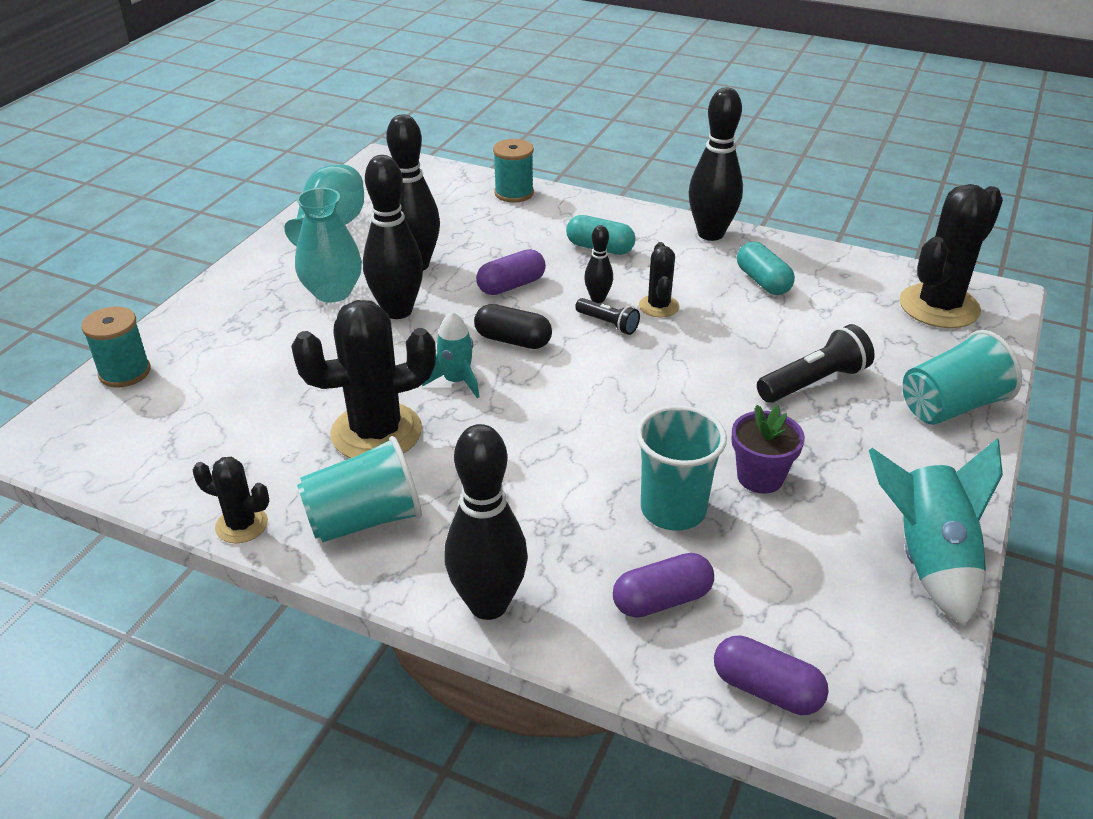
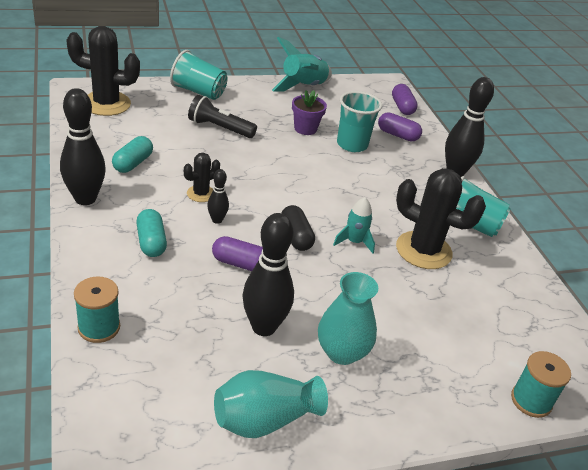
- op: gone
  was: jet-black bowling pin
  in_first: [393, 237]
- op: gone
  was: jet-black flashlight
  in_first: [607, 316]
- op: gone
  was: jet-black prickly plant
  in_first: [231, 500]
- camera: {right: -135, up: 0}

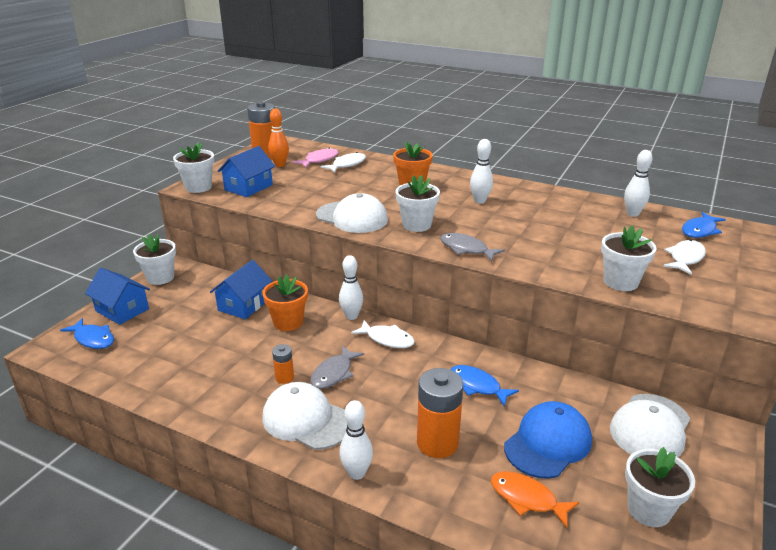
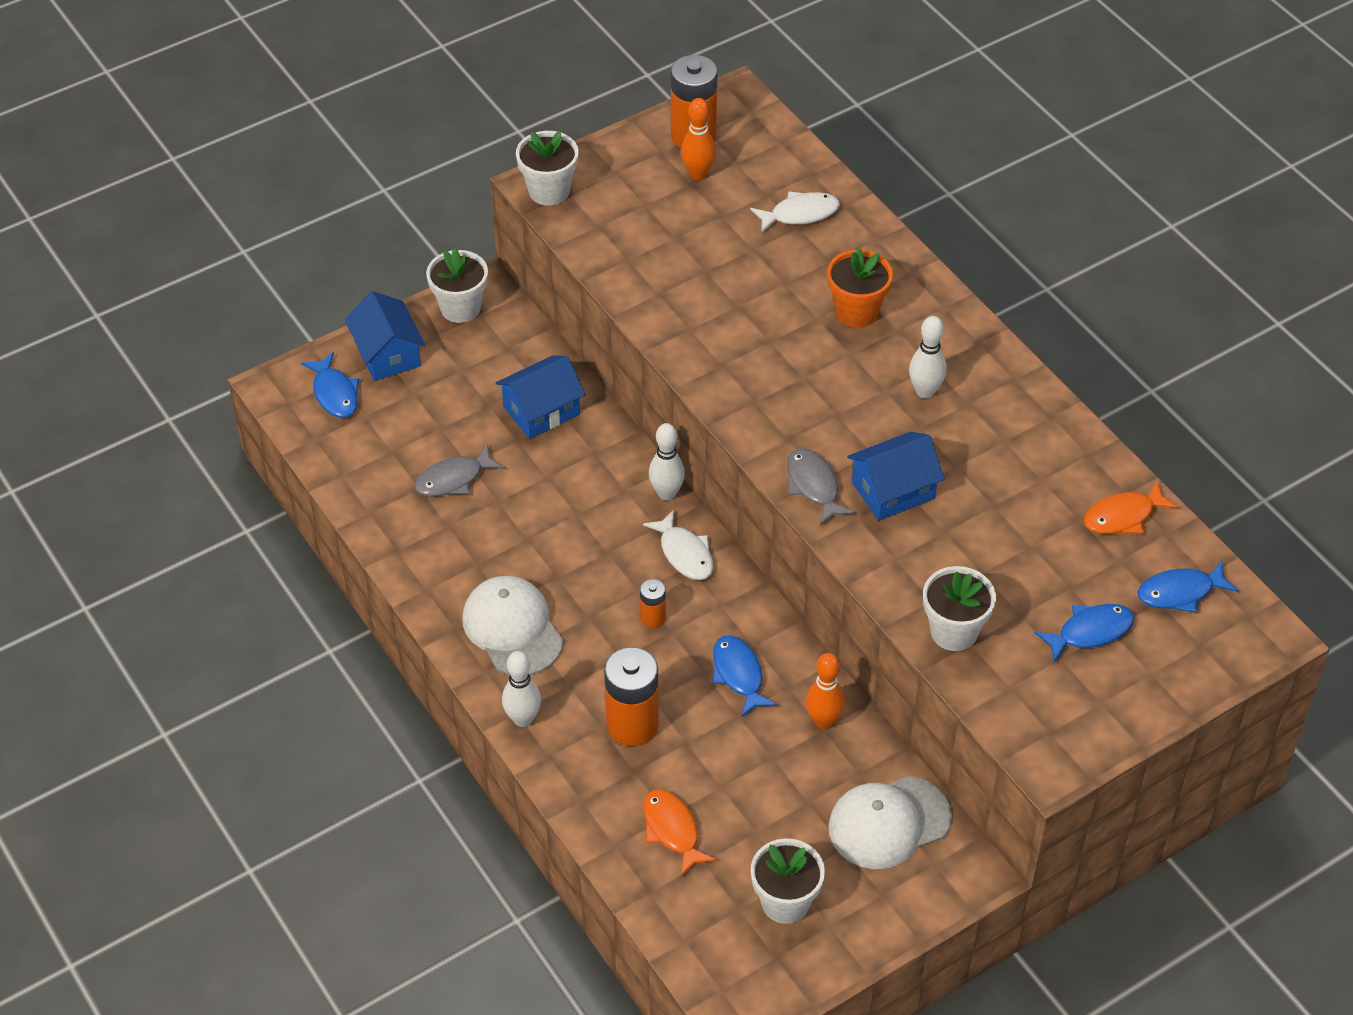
- op: shifted
  was: blue toy house
  in_first: [246, 171]
  in_second: [896, 476]
- op: gone
  was: rose-pink toy fish
  in_first: [315, 157]
- op: swapped
  was: snow-white bowling pin
  now: bright orange toy fish
  in_first: [638, 183]
  in_second: [1131, 507]
- op: gone
  was: snow-white plant pot
  in_first: [417, 203]
- op: gone
  was: snow-white peaked cap
  in_first: [352, 213]
- op: repainted
  was: snow-white toy fish
  now: blue toy fish
  in_first: [684, 257]
  in_second: [1084, 633]
- op: gone
  was: bright orange plant pot
  in_first: [285, 303]
- op: shifted
  was: bright orange battery
  in_first: [283, 364]
  in_second: [653, 603]
- op: shifted
  was: grey toy fish
  in_first: [337, 367]
  in_second: [459, 470]
- op: gone
  was: blue peaked cap
  in_first: [548, 440]
- op: new
  now: bright orange bowling pin
  in_second: [825, 691]
- camera: {right: 30, up: 20}

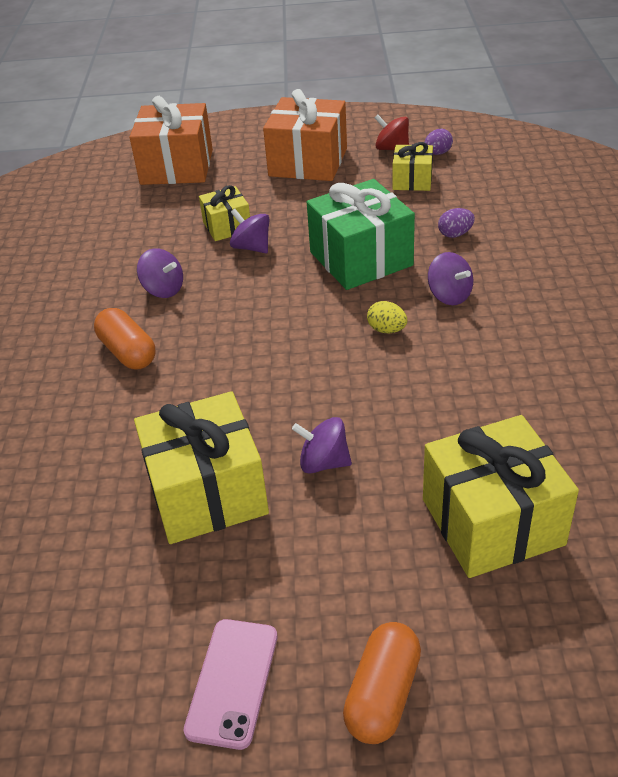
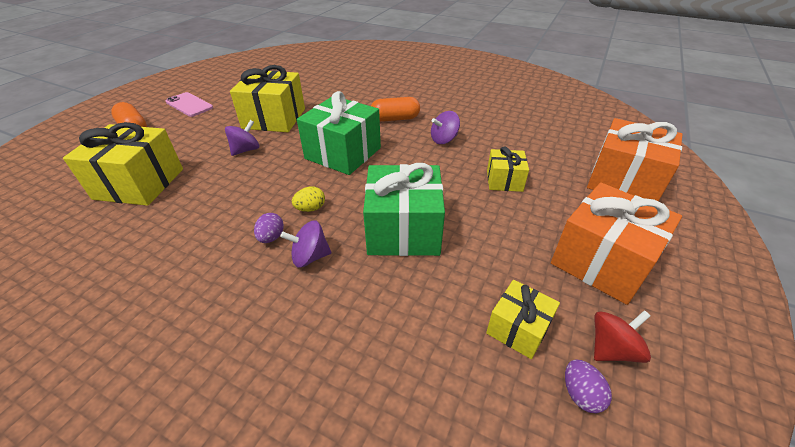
- op: shifted
  was: violet egg shape
  in_first: [456, 223]
  in_second: [269, 228]
- op: gone
  was: violet whirligig
  in_first: [249, 231]
- op: new
  now: emerald gift
  in_second: [339, 133]
- camera: {right: 115, up: 0}

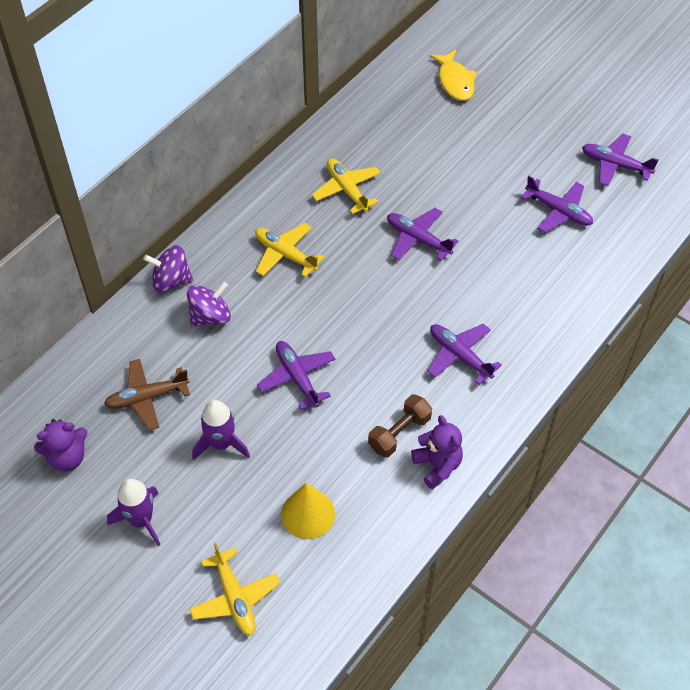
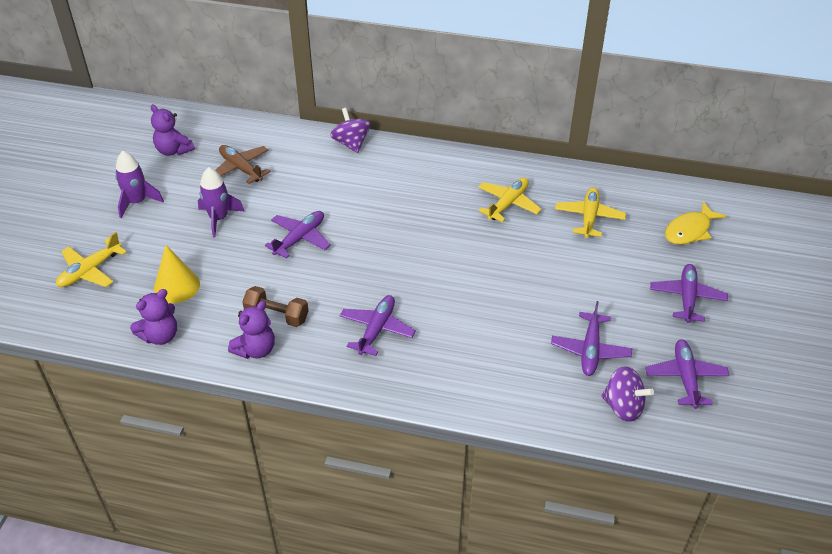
- op: shifted
  was: violet plane
  in_first: [422, 234]
  in_second: [689, 293]
- op: shifted
  was: yellow plane
  in_first: [290, 250]
  in_second: [590, 212]
- op: shifted
  was: violet whirligig
  in_first: [209, 304]
  in_second: [627, 394]
- op: new
  now: violet stuffed bear
  in_second: [153, 317]
- camera: {right: 65, up: -10}

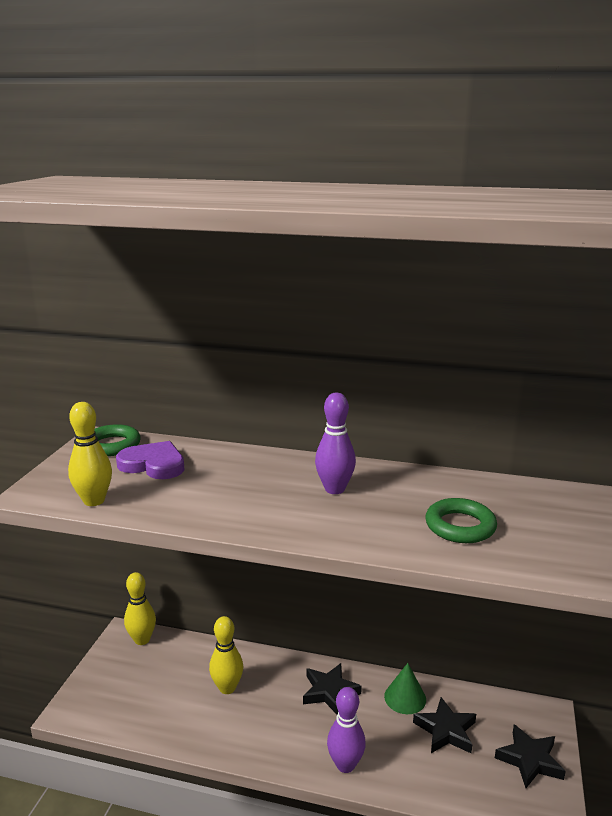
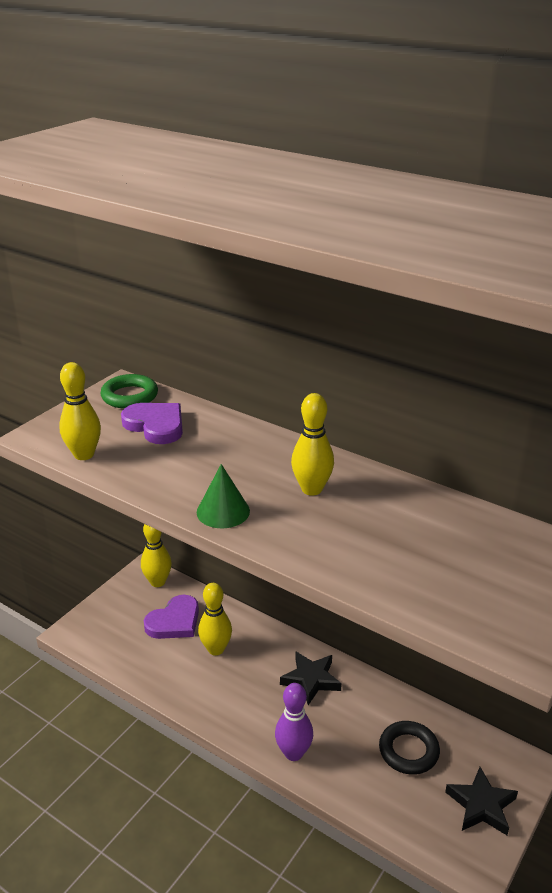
- op: repainted
  was: violet bowling pin
  now: yellow bowling pin
  in_first: [335, 443]
  in_second: [312, 444]
- op: gone
  was: emerald hoop
  in_first: [461, 520]
- op: shifted
  was: emerald cone shape
  in_first: [405, 688]
  in_second: [223, 496]
- op: swapped
  was: jet-black five-pointed star
  now: jet-black hoop
  in_first: [444, 725]
  in_second: [409, 748]
- op: new
  now: violet heart
  in_second: [171, 617]
- camera: {right: 20, up: 10}

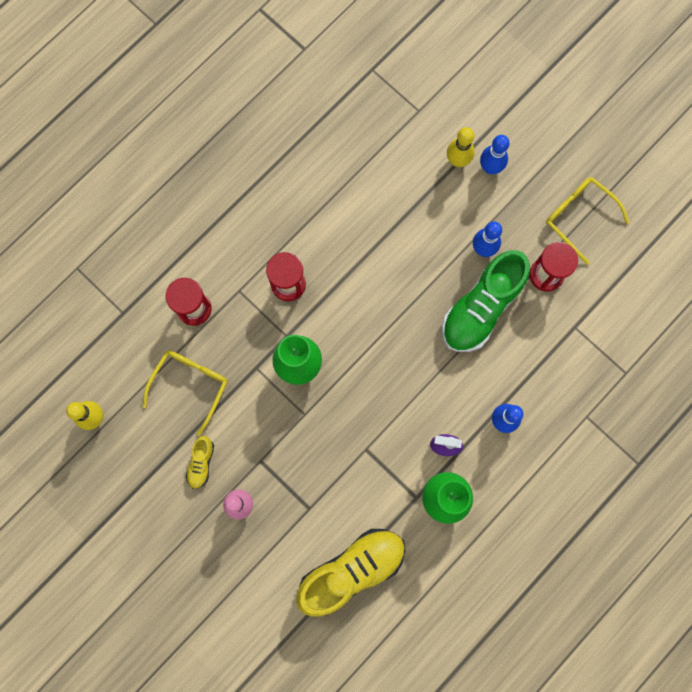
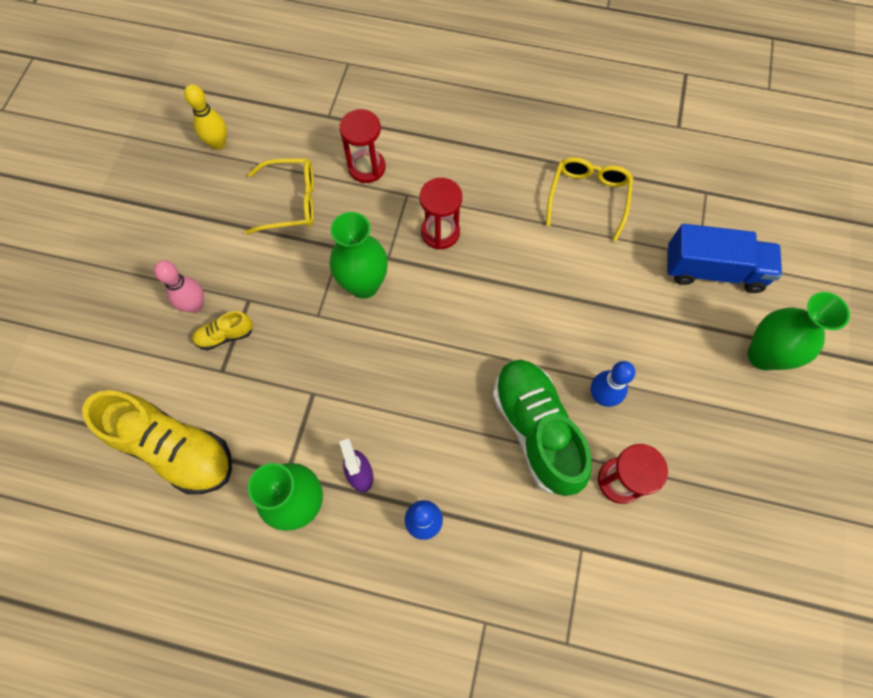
- op: gone
  was: yellow bowling pin
  in_first: [461, 147]
- op: gone
  was: blue bowling pin
  in_first: [495, 154]
- op: shifted
  was: yellow spectacles
  in_first: [588, 221]
  in_second: [589, 199]
- op: rotated
  was: emerald sneaker
  in_first: [486, 301]
  in_second: [542, 428]
  clockwise: 60
- op: shifted
  was: yellow sneaker
  in_first: [200, 462]
  in_second: [222, 330]
- op: new
  now: blue toy truck
  in_second: [724, 258]
- op: new
  now: emerald tall vase
  in_second: [799, 331]
- camera: {right: 60, up: -10}

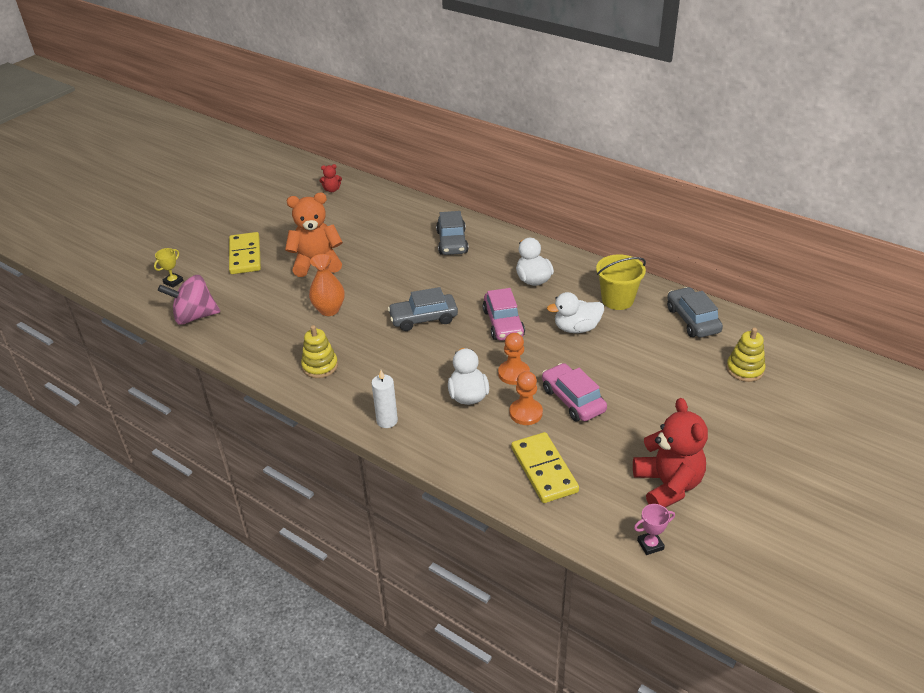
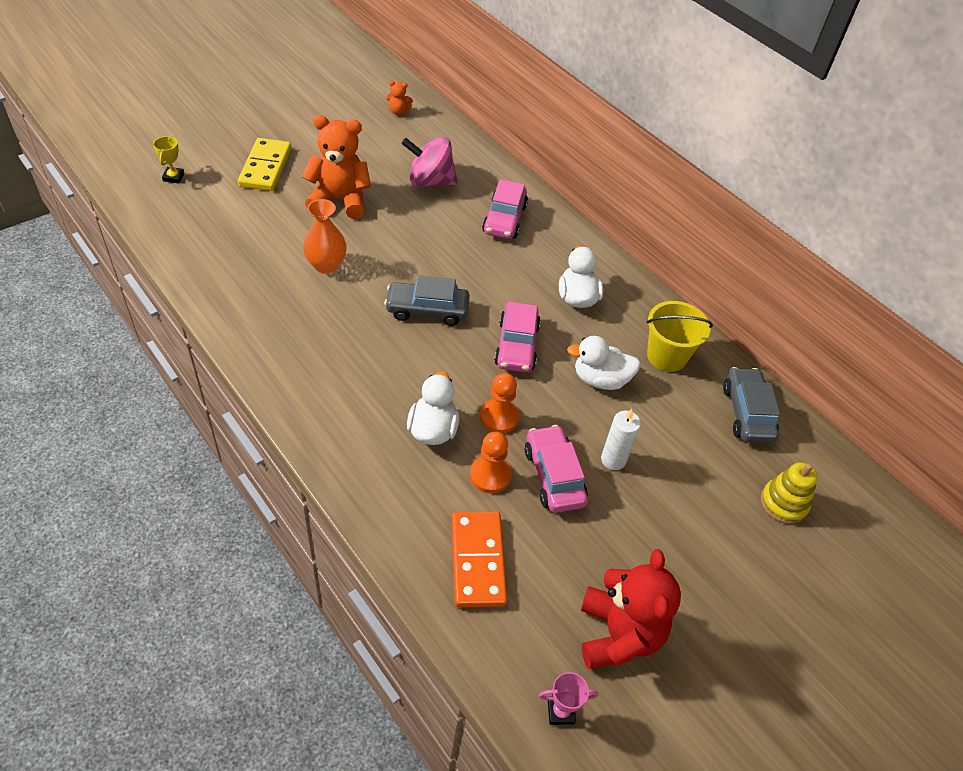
- op: repainted
  was: scarlet stuffed bear
  now: bright orange stuffed bear
  in_first: [330, 178]
  in_second: [399, 98]
- op: repainted
  was: grey toy car
  now: rose-pink toy car
  in_first: [452, 233]
  in_second: [505, 209]
- op: rotated
  was: yellow award cup
  in_first: [168, 268]
  in_second: [168, 159]
  clockwise: -45
- op: shifted
  was: rose-pink whirligig
  in_first: [189, 300]
  in_second: [429, 162]
- op: gone
  was: yellow stacking toy
  in_first: [319, 351]
- op: shifted
  was: snow-white pillar candle
  in_first: [384, 399]
  in_second: [621, 439]
- op: repainted
  was: yellow domino tile
  now: bright orange domino tile
  in_first: [545, 467]
  in_second: [479, 560]
- camera: {right: 10, up: 10}

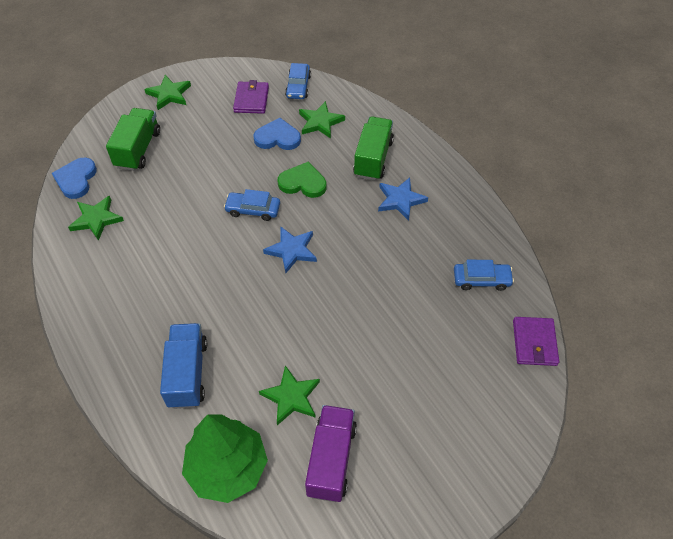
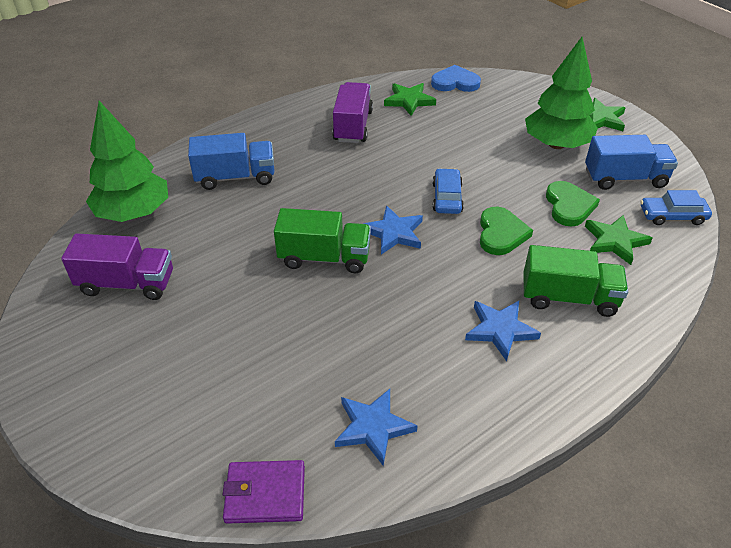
- op: swapped
  was: violet billfold
  now: blue toy truck
  in_first: [251, 97]
  in_second: [631, 162]
- op: shifted
  was: emerald toy truck
  in_first: [133, 139]
  in_second: [322, 240]
- op: repainted
  was: blue heart
  now: emerald heart
  in_first: [277, 134]
  in_second: [573, 204]
- op: swapped
  was: blue toy car
  now: blue five-pointed star
  in_first: [484, 275]
  in_second: [376, 427]
- op: gone
  was: emerald five-pointed star
  in_first: [289, 395]
- op: new
  now: emerald fir tree
  in_second: [561, 93]
- op: new
  now: violet toy truck
  in_second: [352, 112]
- camera: {right: 85, up: -10}

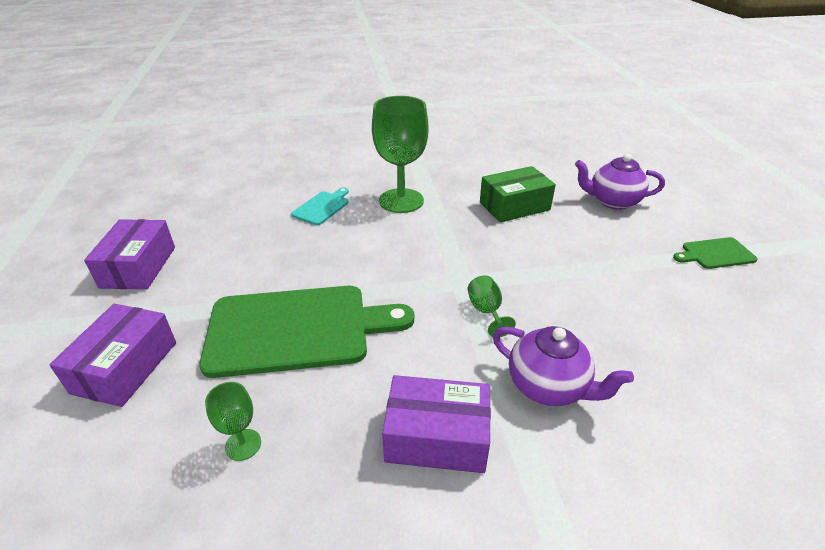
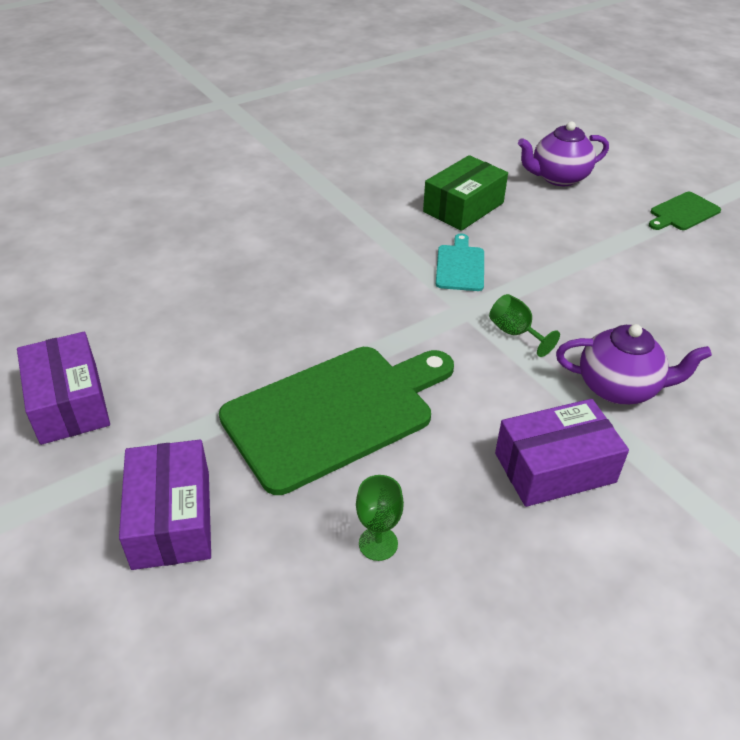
- op: gone
  was: emerald goblet
  in_first: [400, 154]
- op: shifted
  was: aqua bread board
  in_first: [320, 206]
  in_second: [460, 262]
- camera: {right: -25, up: 5}

